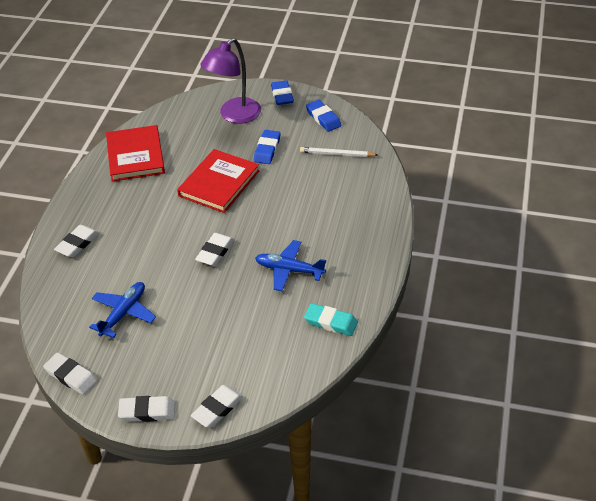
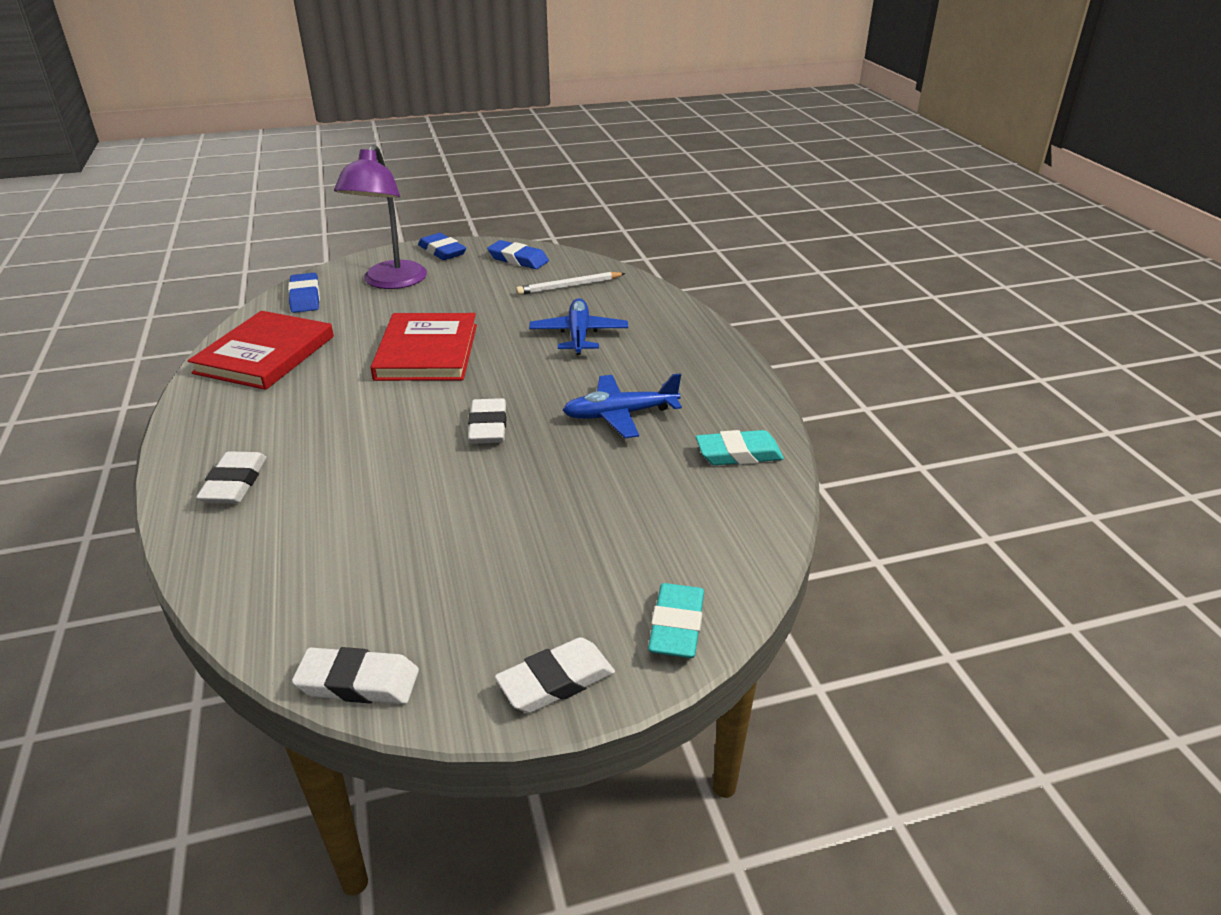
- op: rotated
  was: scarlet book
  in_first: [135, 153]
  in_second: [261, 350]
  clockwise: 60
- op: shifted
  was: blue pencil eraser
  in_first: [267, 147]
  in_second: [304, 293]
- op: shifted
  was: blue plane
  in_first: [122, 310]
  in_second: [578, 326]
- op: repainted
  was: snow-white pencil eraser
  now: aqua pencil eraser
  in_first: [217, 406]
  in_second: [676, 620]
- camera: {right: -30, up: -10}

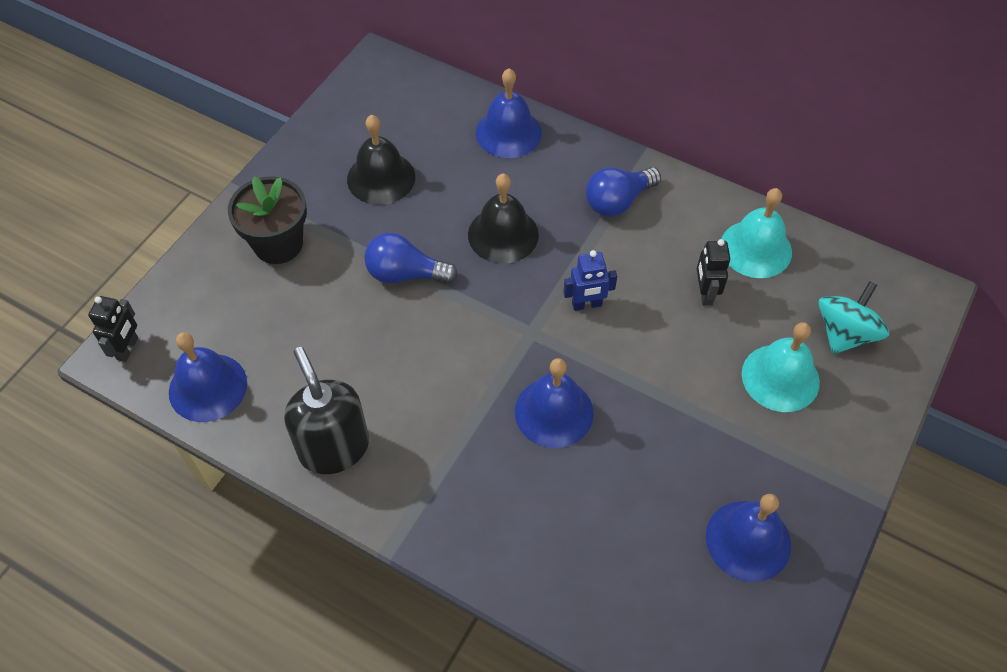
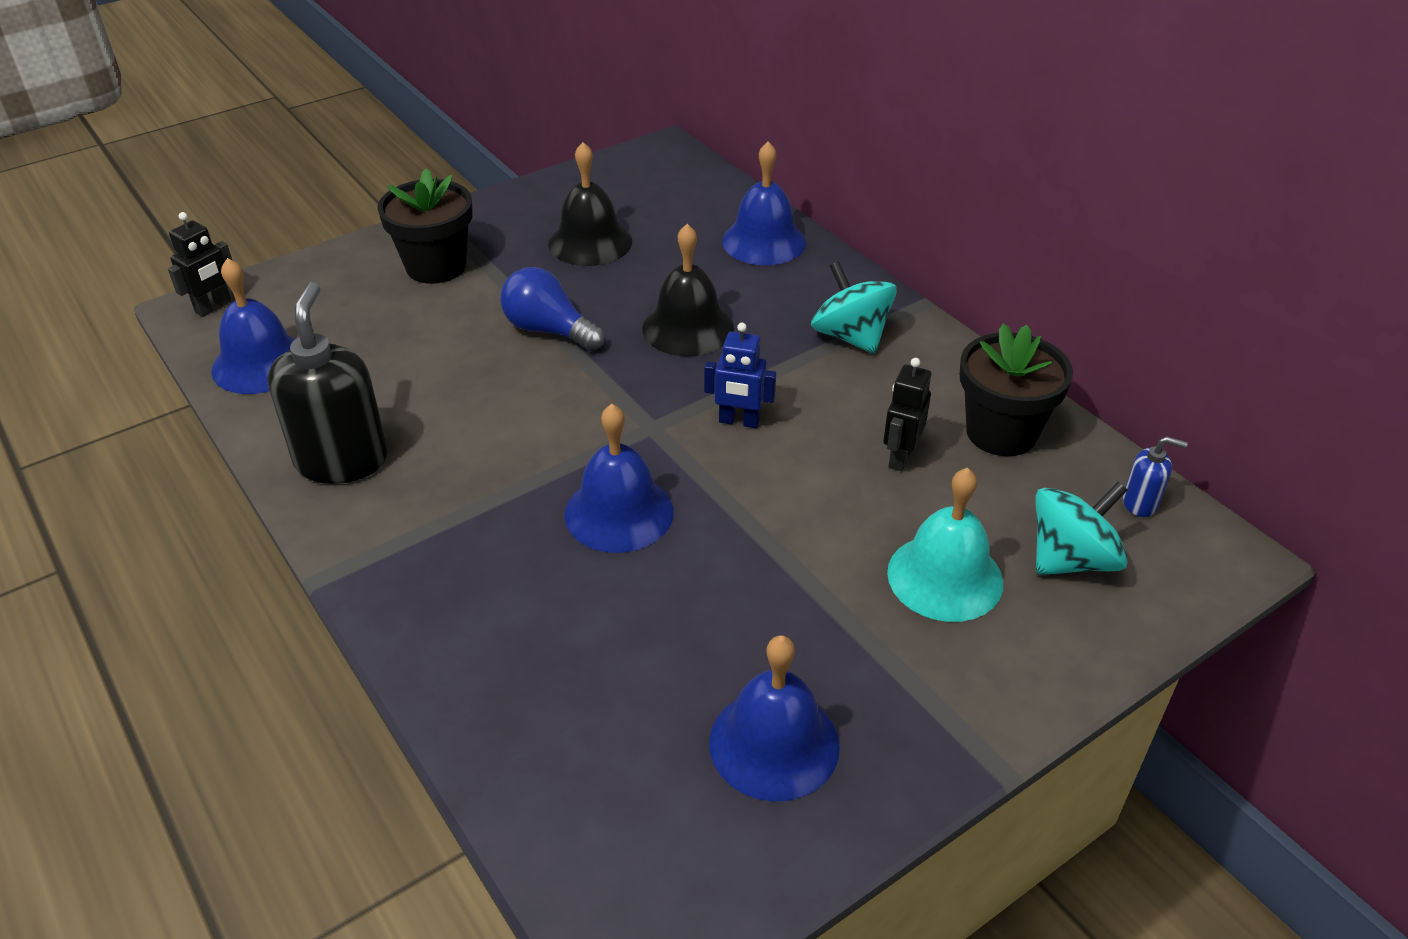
- op: swapped
  was: blue lightbulb
  now: aqua whirligig
  in_first: [623, 192]
  in_second: [854, 307]
- op: swapped
  was: aqua bell
  now: jet-black plant pot
  in_first: [756, 233]
  in_second: [1016, 390]
- op: new
  now: blue soap dispenser
  in_second: [1155, 476]
- camera: {right: 25, up: -15}

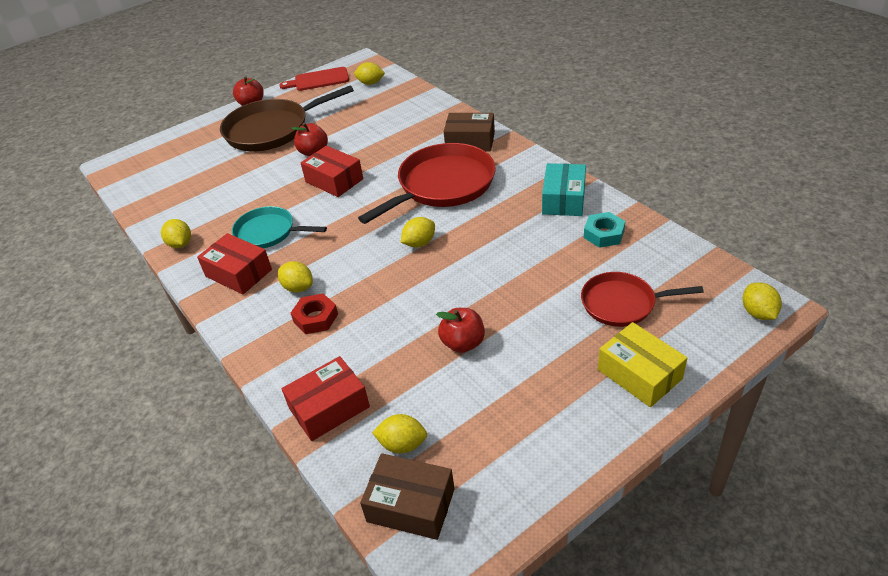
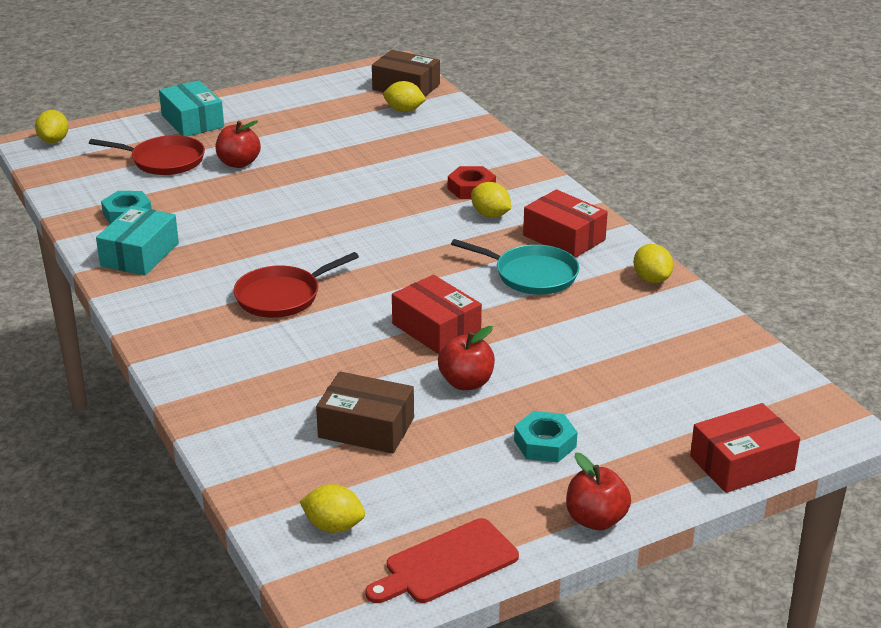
- op: rotated
  was: scarlet bread board
  in_first: [314, 79]
  in_second: [442, 560]
  clockwise: 150
- op: swapped
  was: dark brown skillet
  now: aqua hexagon nut
  in_first: [287, 118]
  in_second: [545, 437]
- op: shifted
  was: dark brown package
  in_first: [469, 132]
  in_second: [365, 412]
- op: scaled
  was: scarlet skillet
  in_first: [427, 183]
  in_second: [296, 285]
  ratio: 0.6
- op: gone
  was: yellow lemon
  in_first: [418, 232]
- op: shifted
  was: scarlet apple fruit
  in_first: [460, 330]
  in_second: [238, 144]
- op: repainted
  was: yellow package
  now: aqua package
  in_first: [642, 364]
  in_second: [191, 108]
- op: shifted
  was: scarlet package
  in_first: [326, 398]
  in_second: [745, 448]
- camera: {right: -175, up: -10}

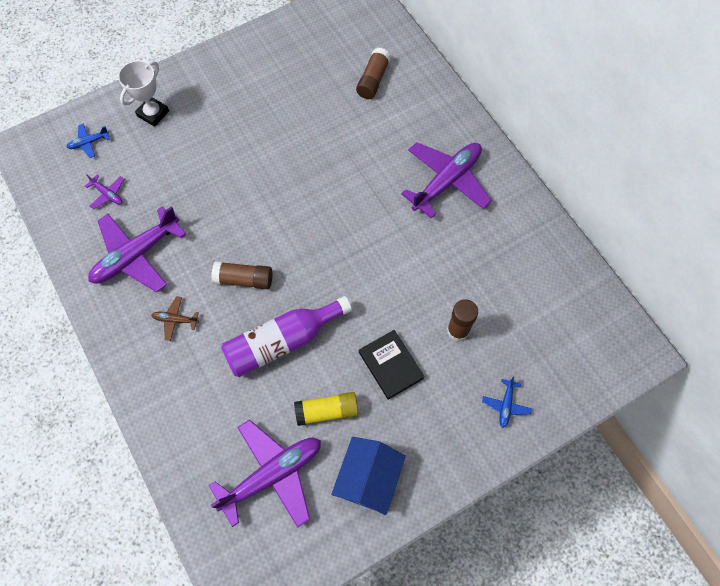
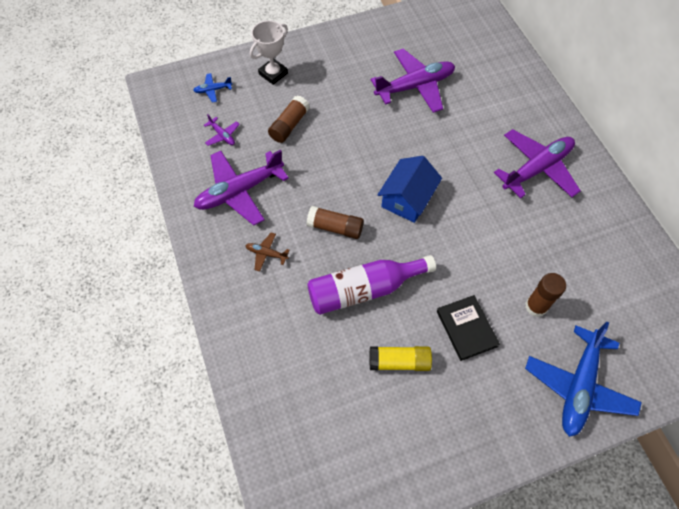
- op: shifted
  was: dark brown glue
  in_first: [373, 73]
  in_second: [289, 119]
- op: scaled
  was: blue plane
  in_first: [507, 402]
  in_second: [583, 379]
  ratio: 2.28
- op: shifted
  was: violet plane
  in_first: [265, 474]
  in_second: [413, 81]
- op: shifted
  was: blue toy house
  in_first: [368, 476]
  in_second: [409, 189]
- camera: {right: 10, up: -5}

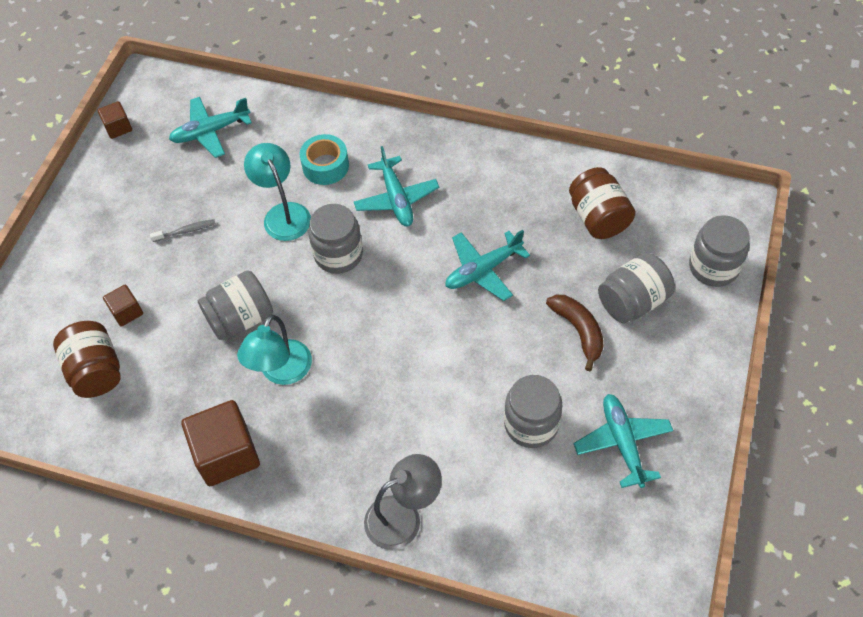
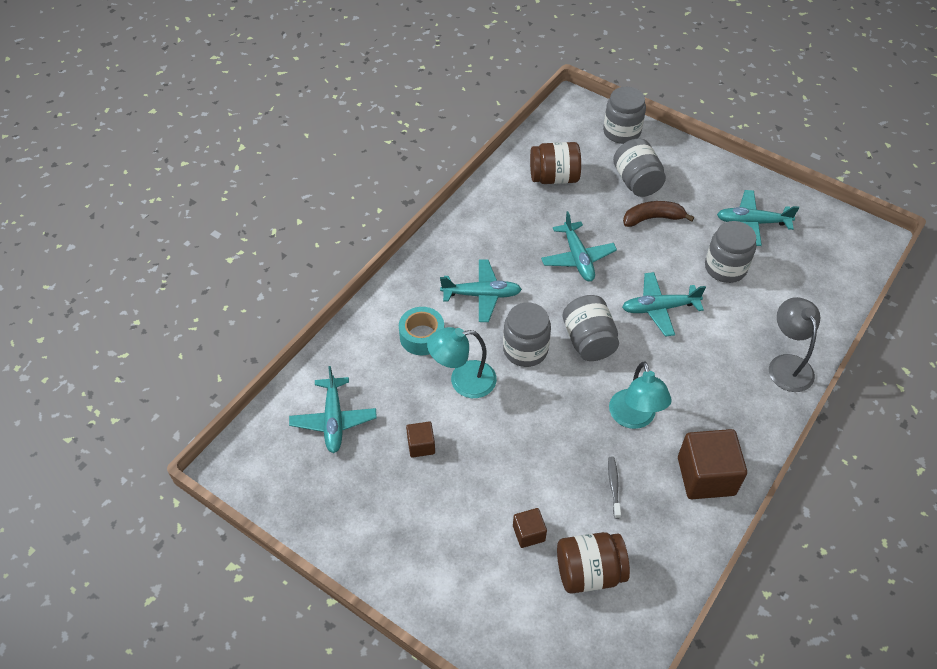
- op: shifted
  was: dark brown block
  in_first: [115, 120]
  in_second: [420, 440]
- op: shifted
  was: grey toothbrush
  in_first: [183, 230]
  in_second: [614, 488]
- op: shifted
  was: grey jam jar
  in_first: [235, 305]
  in_second: [590, 328]
- op: rotated
  was: aqua desk lamp
  in_first: [274, 350]
  in_second: [640, 395]
  clockwise: 45
- op: new
  now: aqua plane
  in_second: [664, 304]
- camera: {right: -75, up: -5}

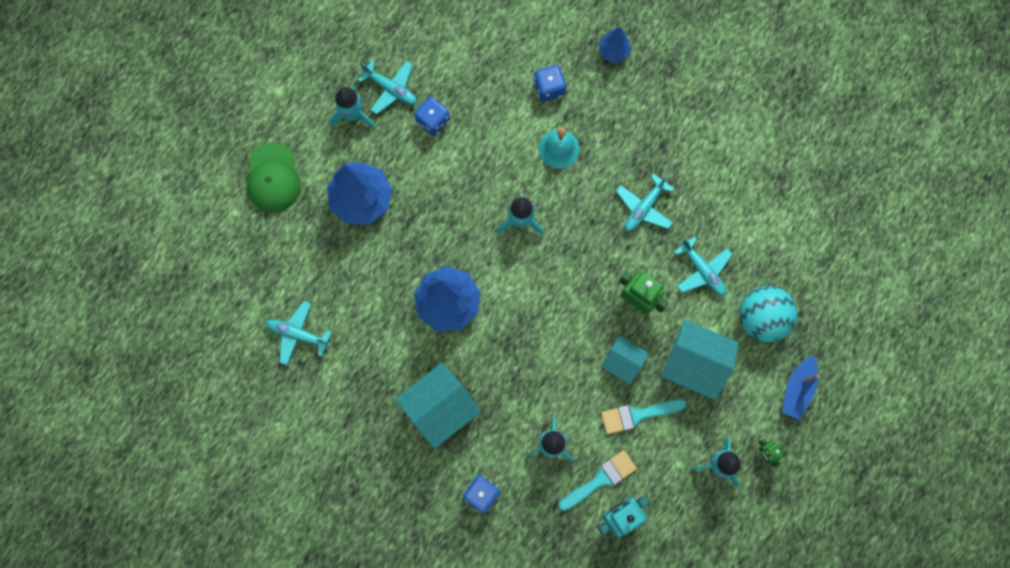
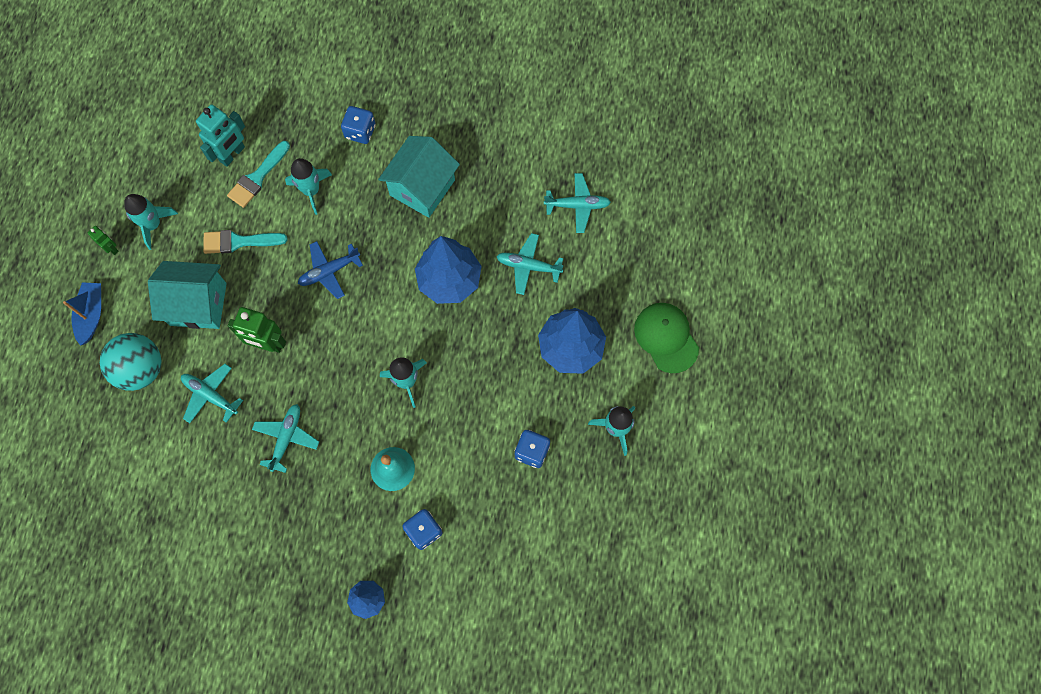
- op: shifted
  was: aqua plane
  in_first: [387, 87]
  in_second: [530, 264]
- op: gone
  was: aqua toy house
  in_first: [625, 360]
- op: rotated
  was: aqua brush
  in_first: [644, 416]
  in_second: [245, 242]
  clockwise: -150
- op: new
  now: blue plane
  in_second: [330, 270]
- camera: {right: 160, up: -5}

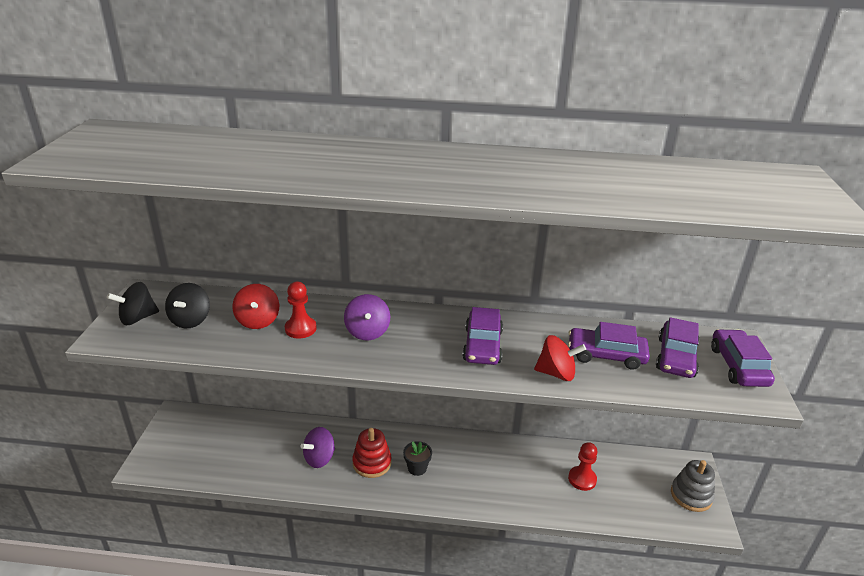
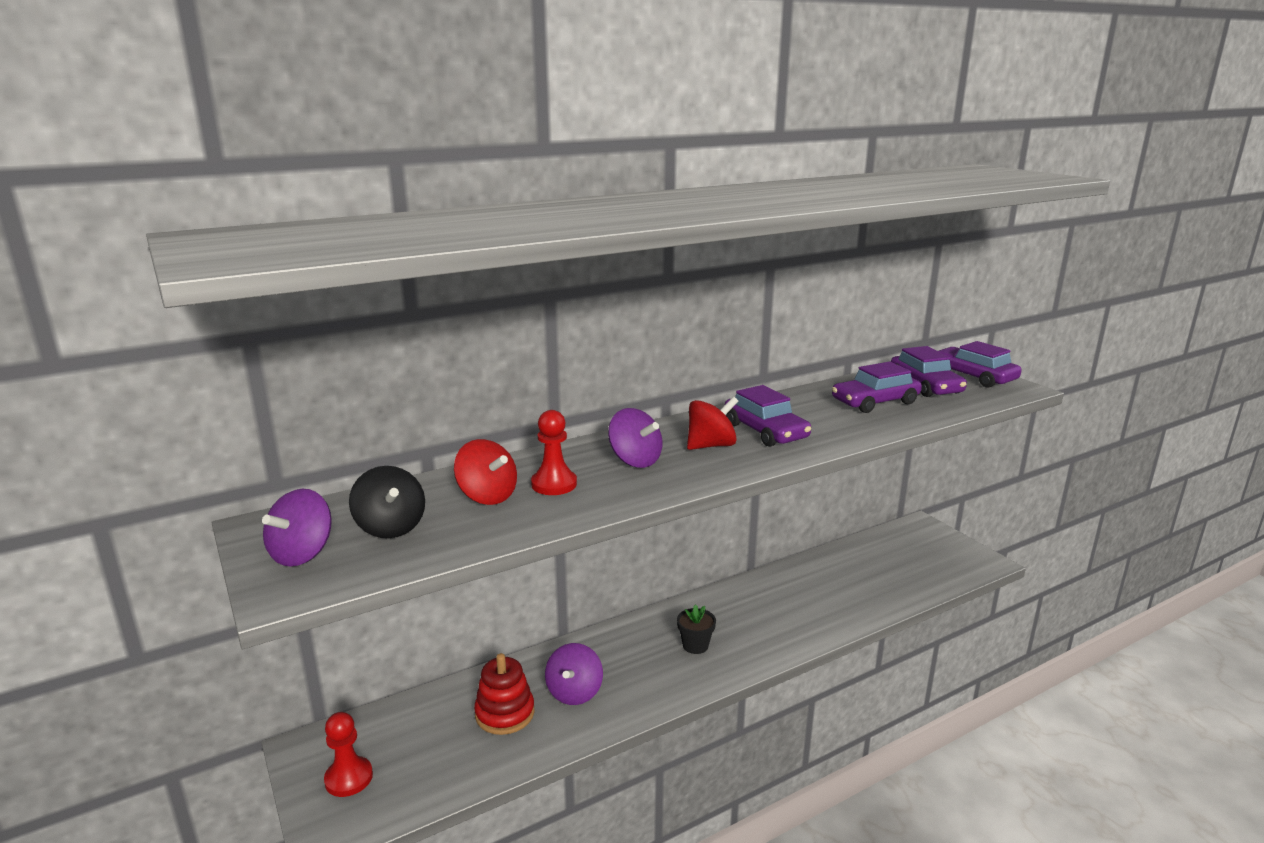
- op: repainted
  was: jet-black whirligig
  now: violet whirligig
  in_first: [133, 303]
  in_second: [297, 528]
- op: shifted
  was: scarlet whirligig
  in_first: [560, 358]
  in_second: [712, 423]
- op: shifted
  was: scarlet stacking toy
  in_first: [371, 453]
  in_second: [504, 694]
- op: shifted
  was: scarlet game pawn
  in_first: [582, 466]
  in_second: [348, 754]
- op: gone
  was: grey stacking toy
  in_first: [693, 486]
- camera: {right: -35, up: -10}

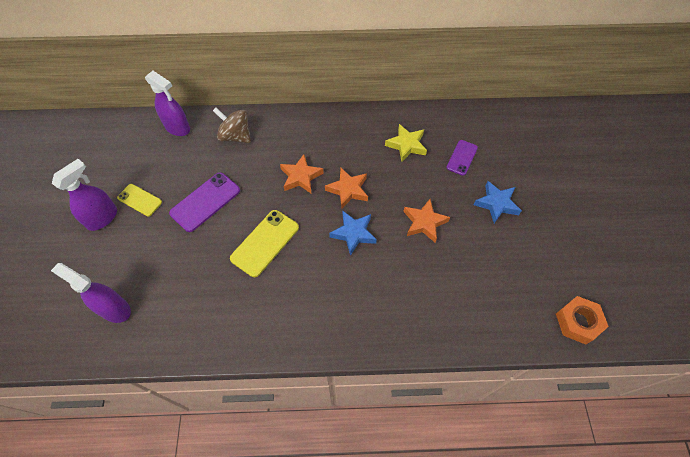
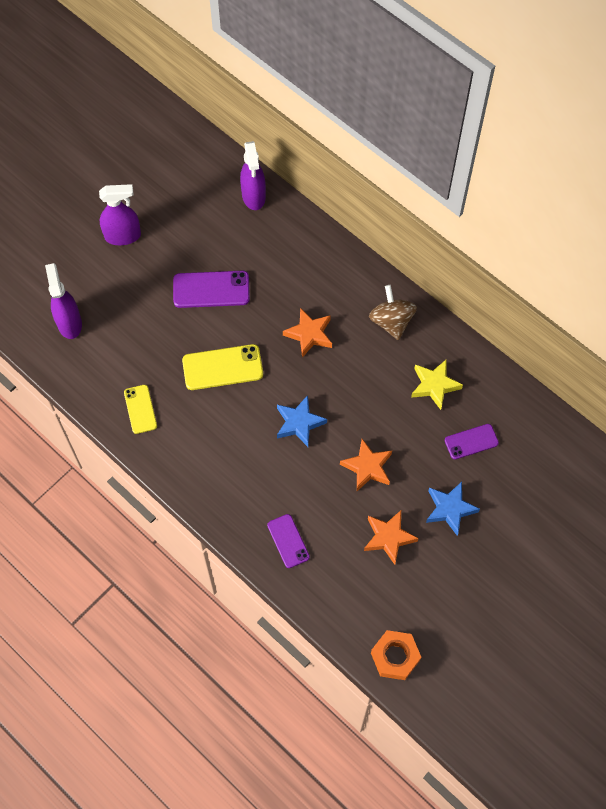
- op: shifted
  was: dark brown whirligig
  in_first: [232, 125]
  in_second: [393, 312]
- op: shifted
  was: bright orange five-pointed star
  in_first: [346, 188]
  in_second: [391, 538]
- op: shifted
  was: yellow phone
  in_first: [139, 200]
  in_second: [140, 409]
- op: new
  now: violet phone
  in_second: [288, 541]
- camera: {right: 45, up: 5}

